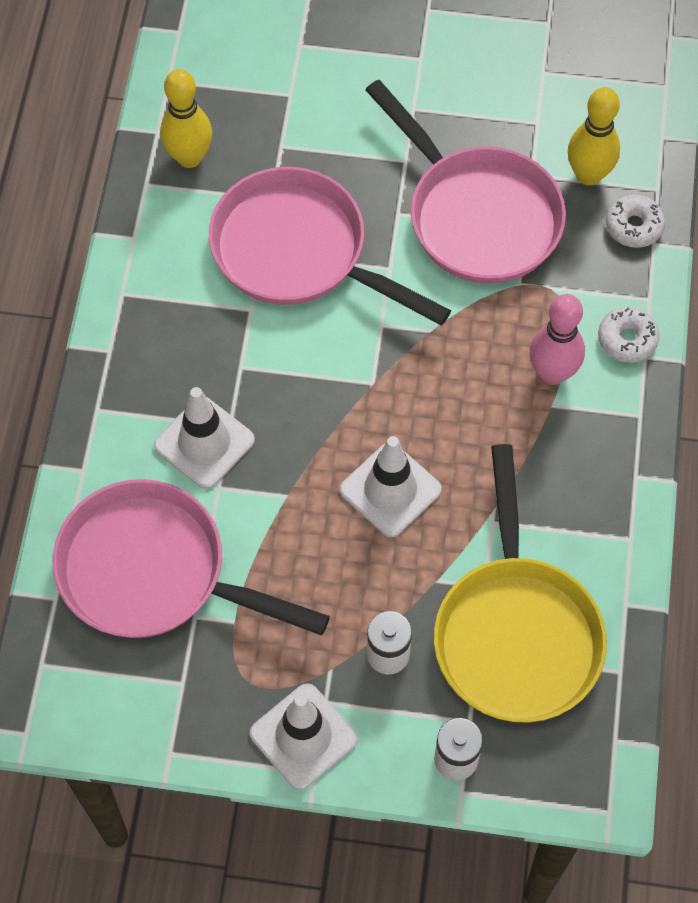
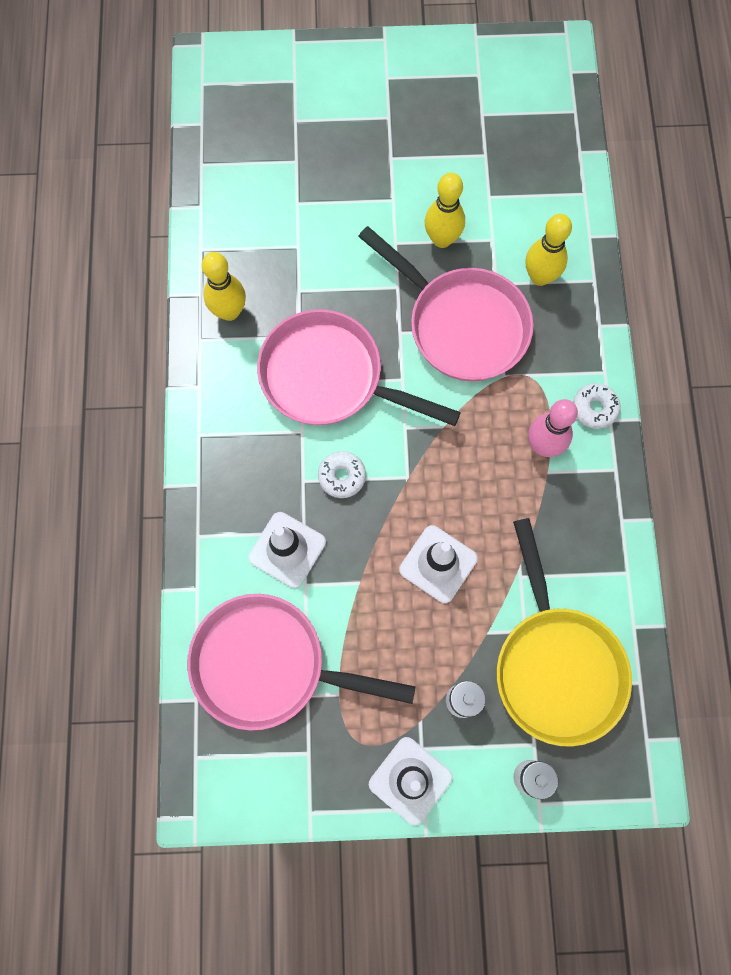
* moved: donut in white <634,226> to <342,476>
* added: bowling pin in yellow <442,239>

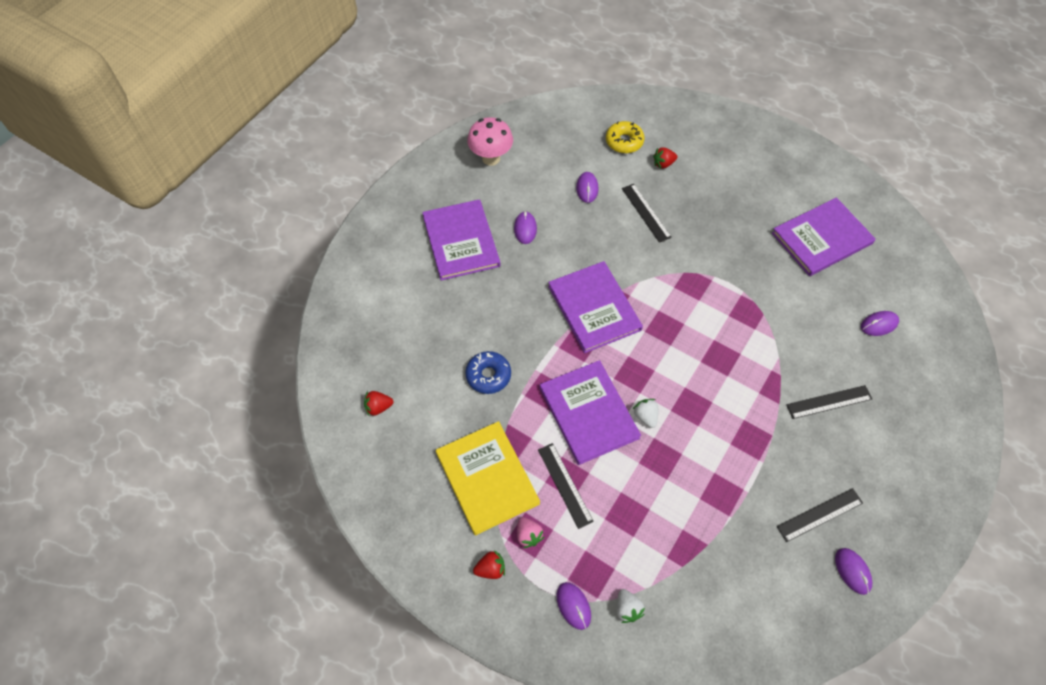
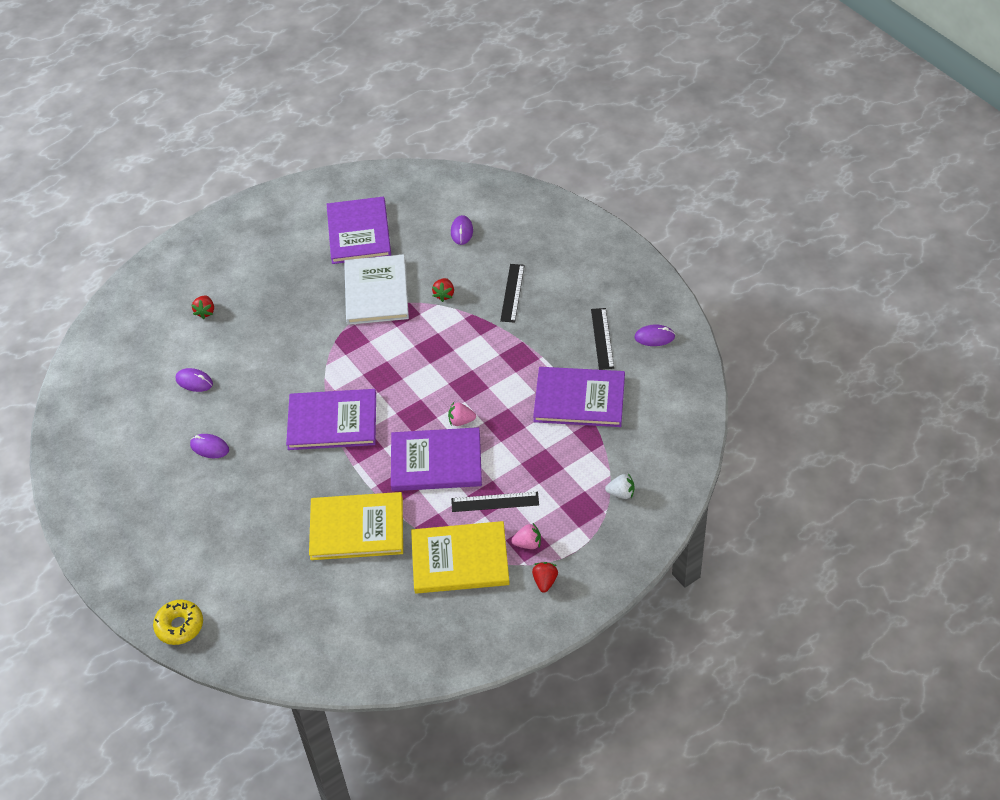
* removed: mushroom in pink <491,158>
* moved: donut in yellow <624,142> to <179,626>
* removed: ruler in black <646,212>
* moved: book in purple <461,241> to <579,399>
* replaced: donut in blue <488,375> to book in yellow <357,528>
* moved: strawberry in red <378,407> to <444,295>
* recoloured: strawberry in white <645,416> to strawberry in pink <461,421>
* removed: mouse in purple <573,606>
* added: book in white <376,292>

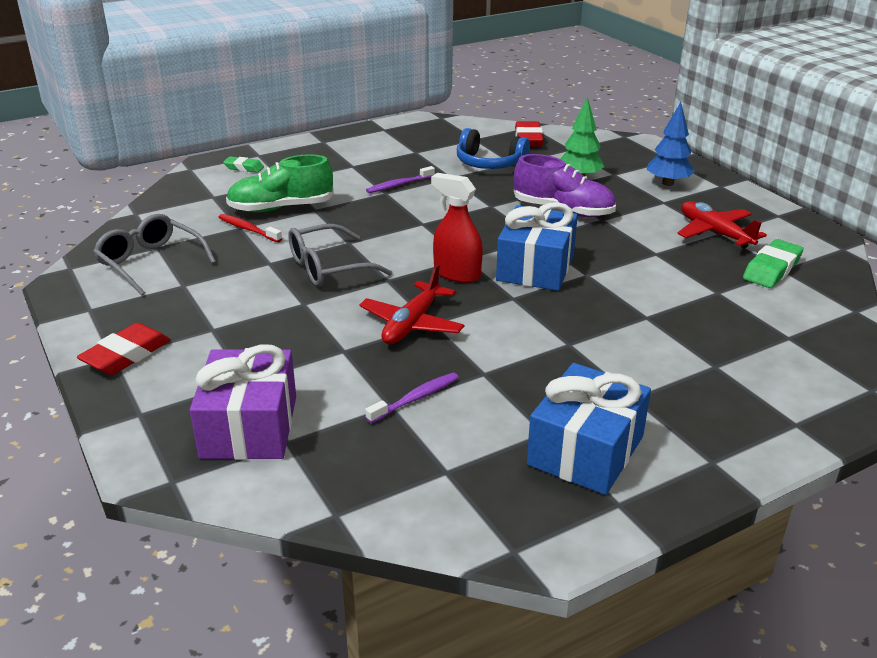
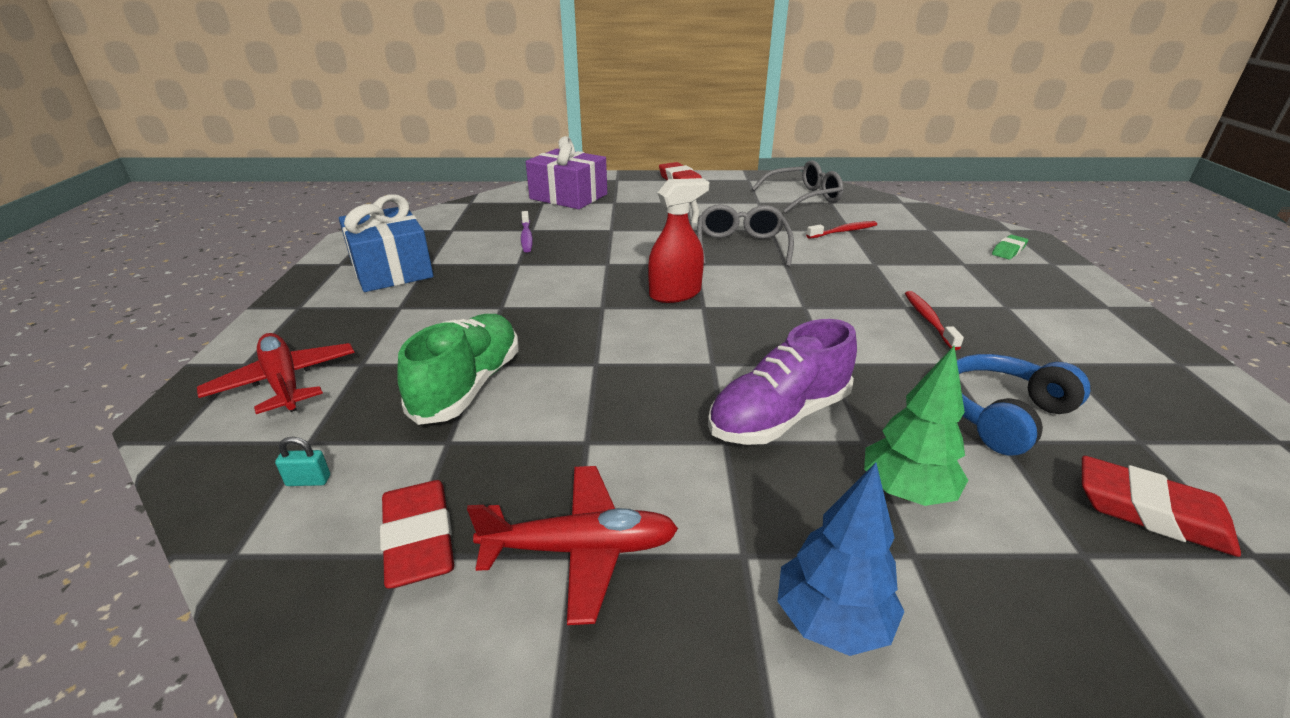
* moved: shoe in green <281,208> to <468,386>
* recoloured: toothbrush in purple <399,185> to toothbrush in red <928,320>
* removed: gift in blue <535,267>
* recoloured: eraser in green <772,269> to eraser in red <419,540>
* moved: plane in red <412,324> to <284,382>
* added: padlock in turquoise <308,481>

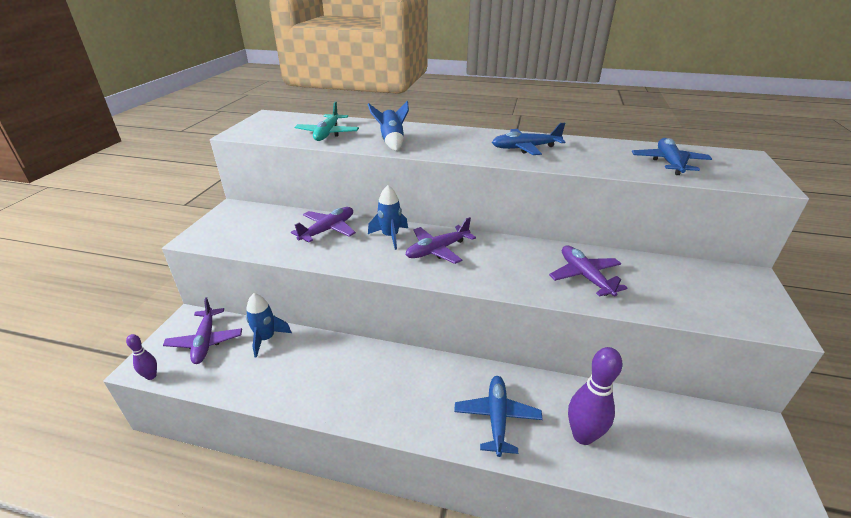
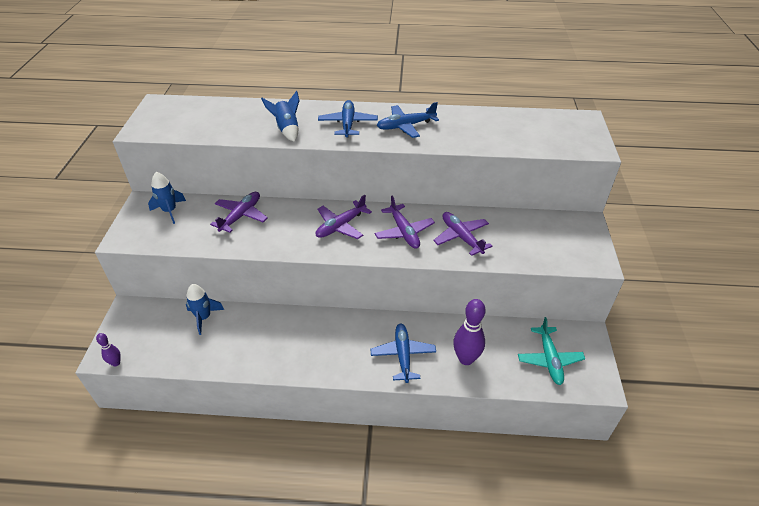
* moved: plane in turquoise <327,134> to <549,359>
* moved: plane in blue <669,163> to <348,124>
* moved: rocket in blue <390,236> to <170,211>
* moved: plane in purple <205,341> to <404,232>

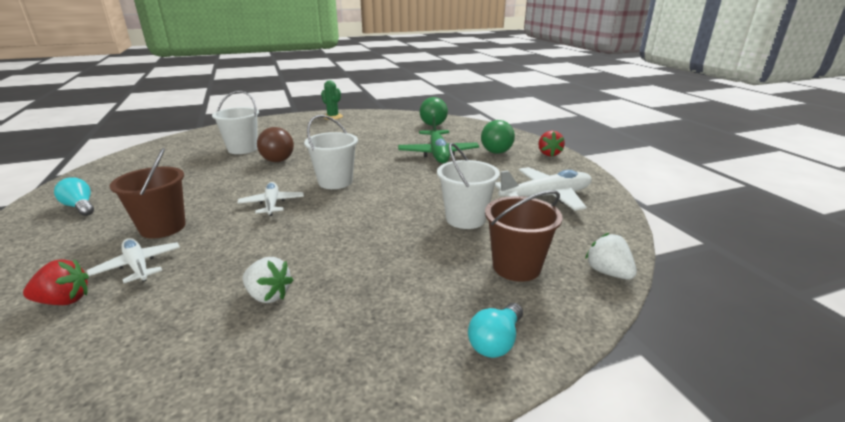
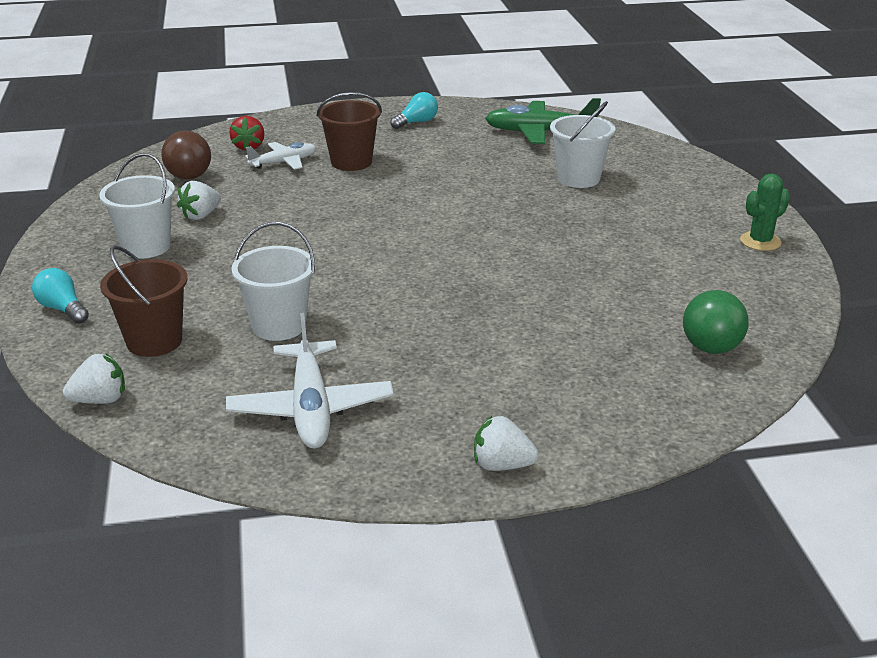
* moved: bucket in white <335,182> to <146,246>
* moved: plane in green <438,154> to <539,132>
* removed: ball in green <496,152>
* moved: ball in brown <278,161> to <189,177>
* recoloured: strawberry in red <549,154> to strawberry in white <502,465>
* removed: plane in white <272,204>

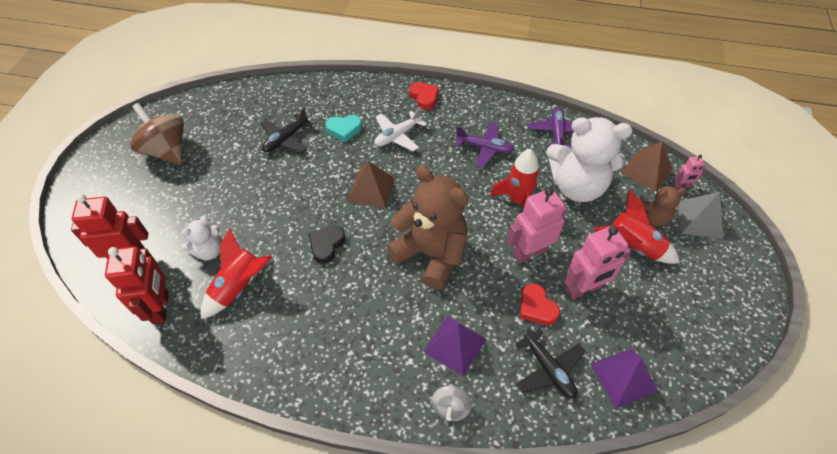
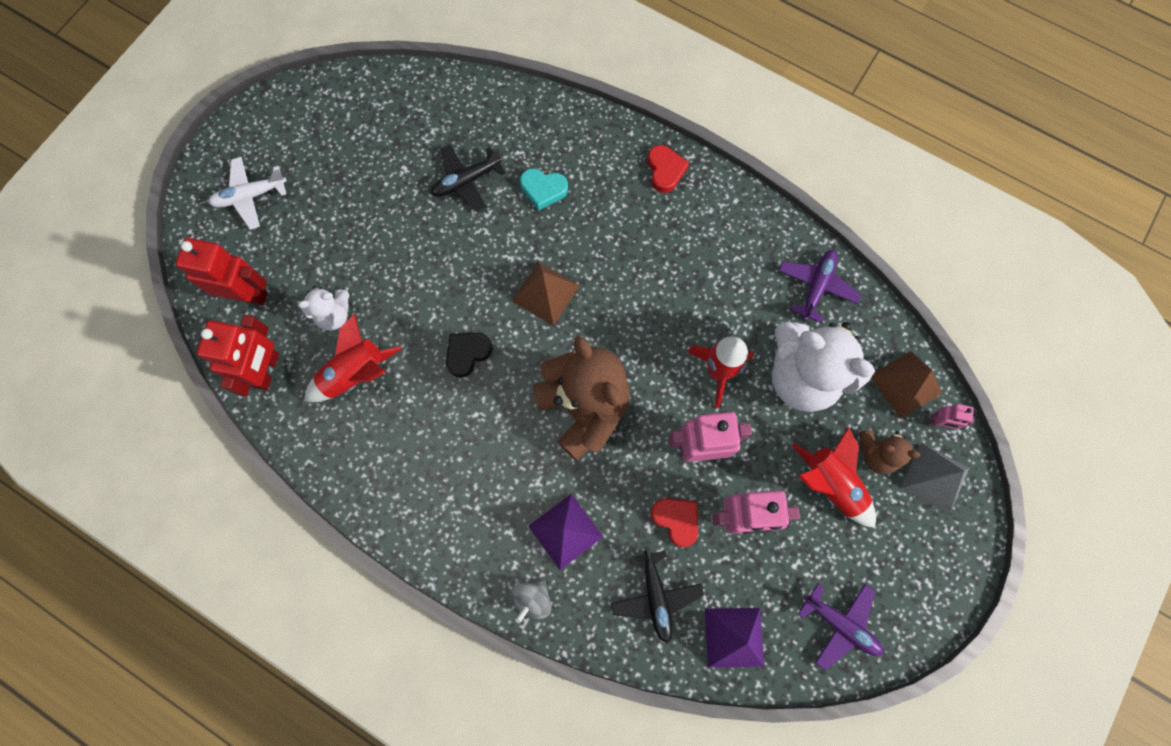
* removed: spinning top in brown <167,150>
* moved: plane in white <398,135> to <250,196>
* moved: plane in purple <484,148> to <840,624>
* turned: heart in red <536,307> = <676,520> 150 degrees clockwise

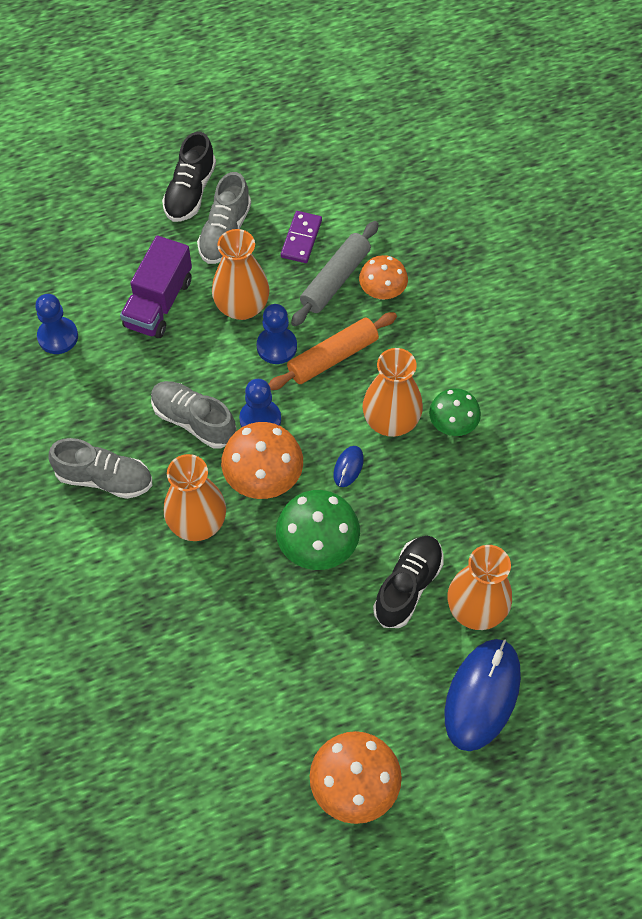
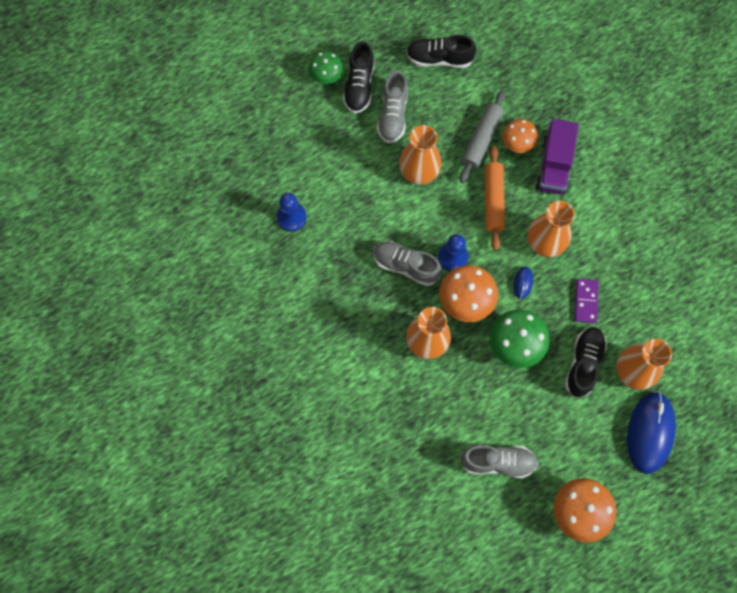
* moved: domino in purple <301,238> to <585,301>
* moved: truck in purple <158,303> to <553,166>
* removed: pawn in blue <276,346>
* turned: rolling pin in orange <332,357> = <493,200> 45 degrees counterclockwise
* moved: mushroom in green <452,425> to <326,77>
* moved: shoe in grey <104,478> to <498,462>
* added: shoe in black <439,59>

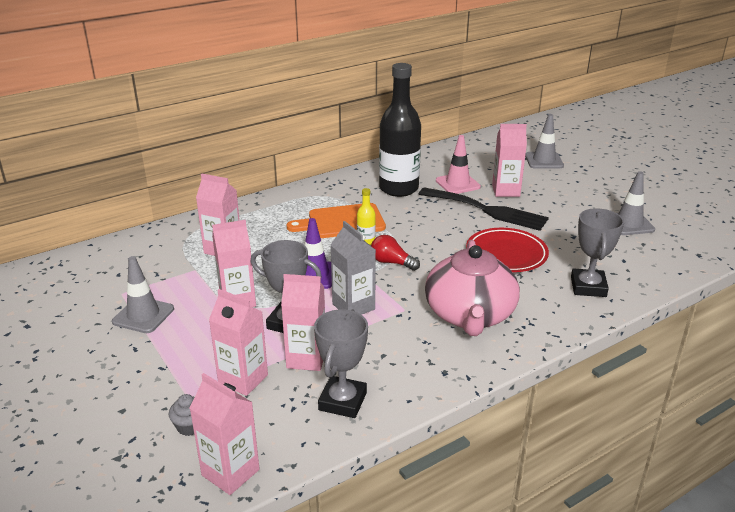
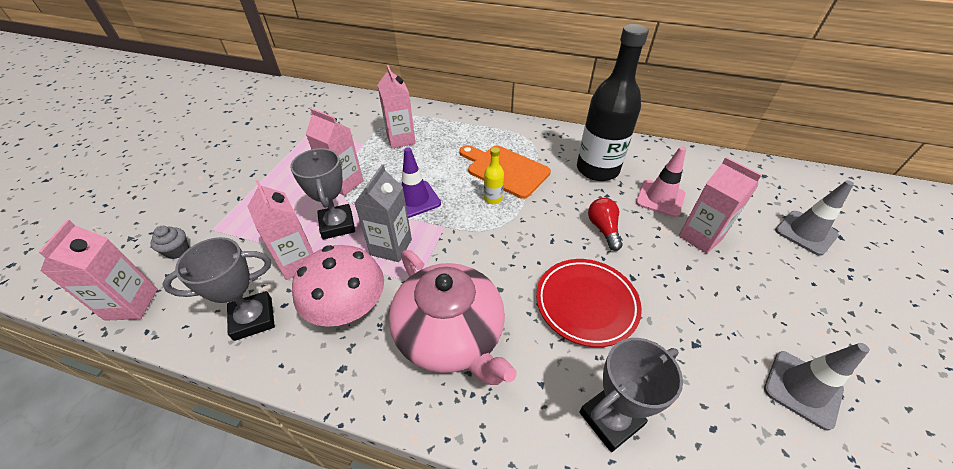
* removed: fork in black <487,210>
* moved: light bulb in red <392,262> to <603,229>
* turned: teapot in pink <469,315> = <450,335> 90 degrees counterclockwise
* removed: traffic cone in grey <143,315>
* removed: carton in pink <243,379>
* added: mushroom in pink <347,307>

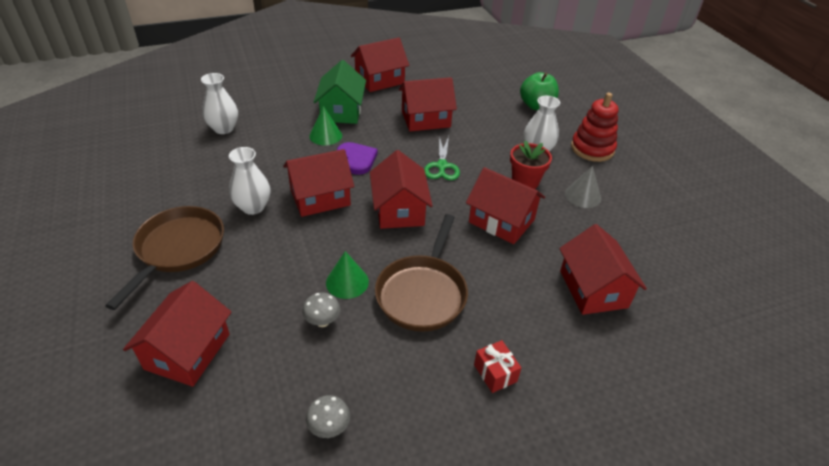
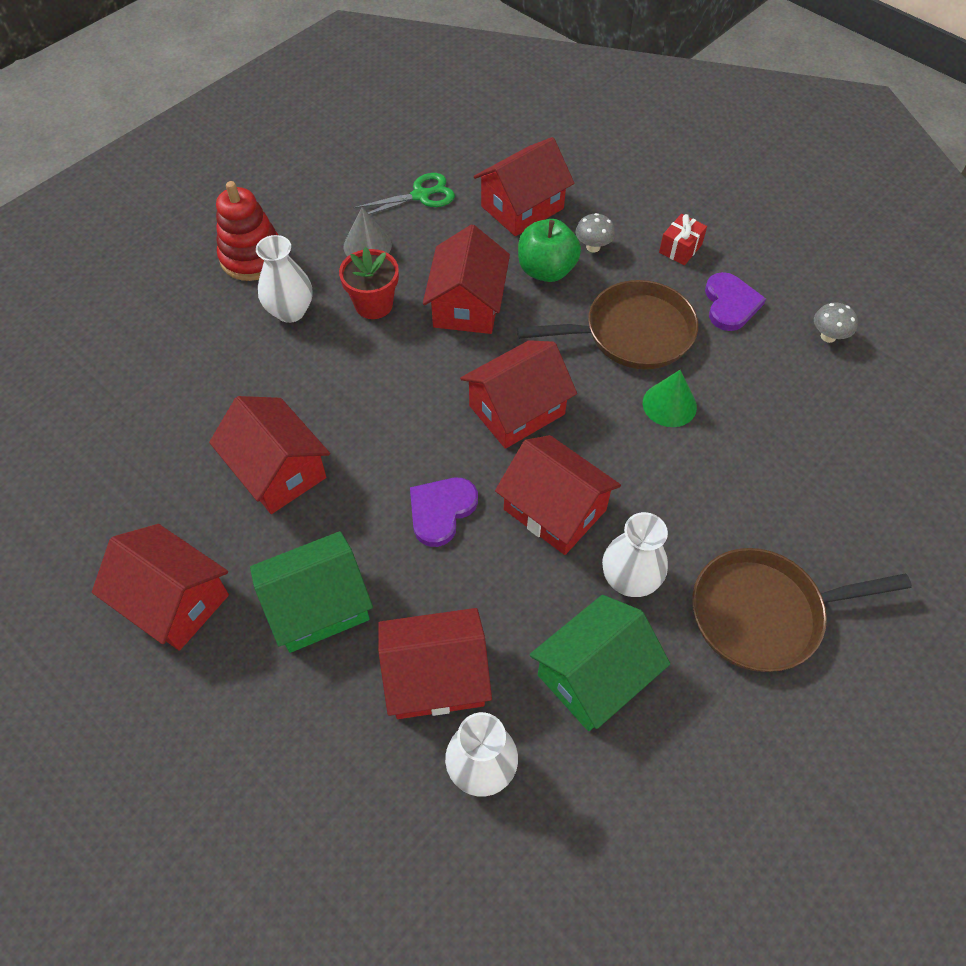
* moved: apple in green <536,106> to <546,270>
* removed: cone in green <325,135>
* moved: scissors in green <442,166> to <420,195>
* moved: house in red <188,351> to <436,676>
* moved: mushroom in grey <322,321> to <593,247>
* added: heart in purple <730,304>
* added: house in green <594,675>

